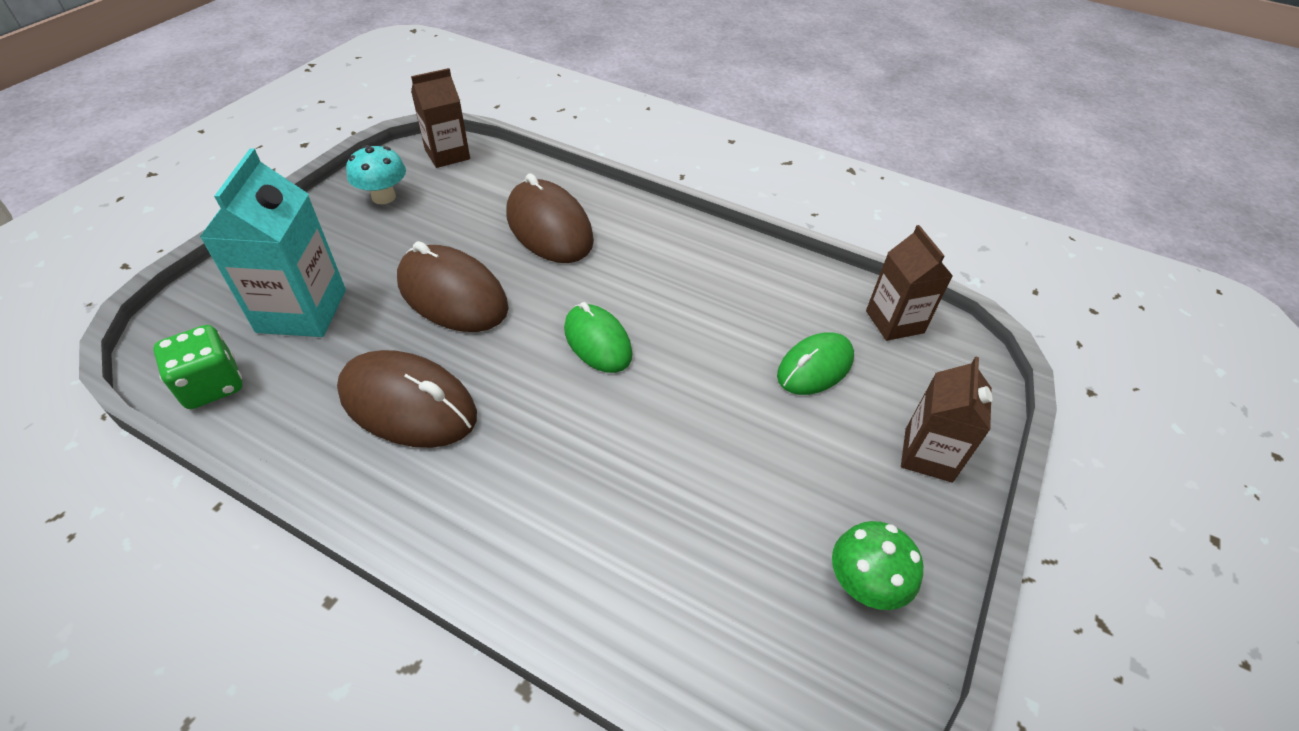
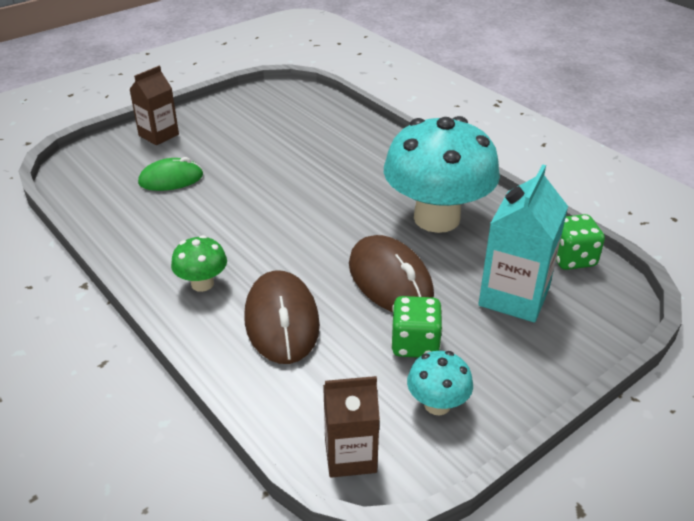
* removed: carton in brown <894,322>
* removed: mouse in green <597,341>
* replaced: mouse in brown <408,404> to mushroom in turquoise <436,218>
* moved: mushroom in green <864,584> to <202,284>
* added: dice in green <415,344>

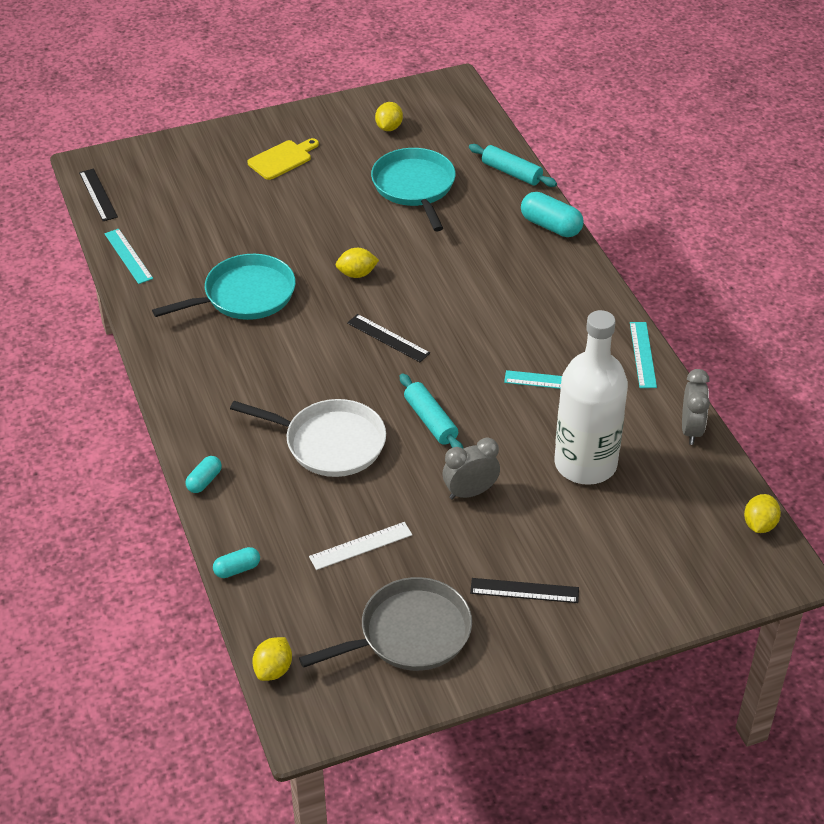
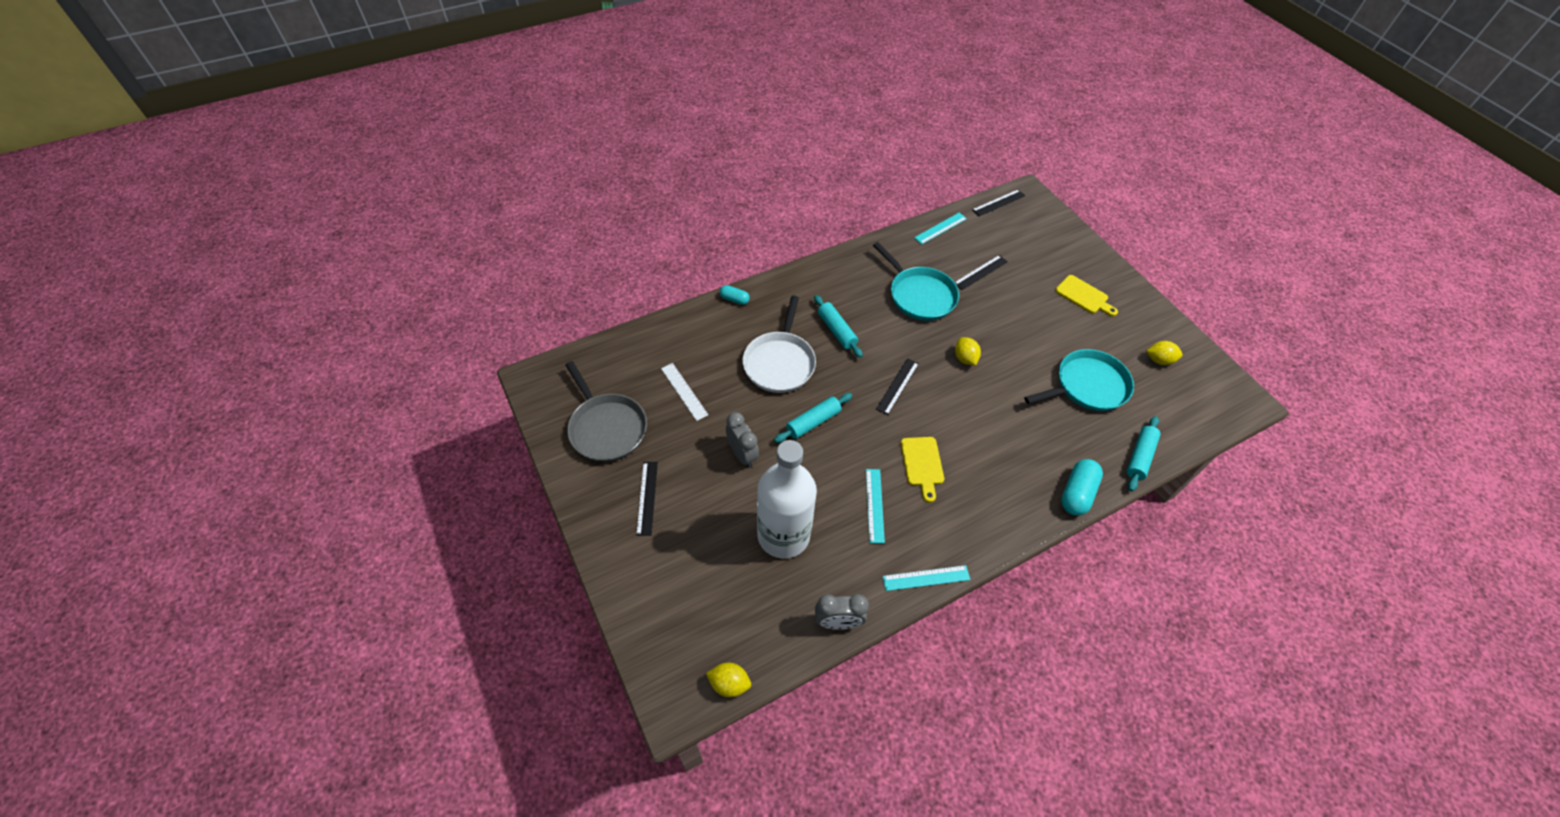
* removed: capsule in turquoise <237,569>
* removed: lemon in yellow <273,669>
* added: ruler in black <980,272>
* added: rolling pin in turquoise <836,330>
* added: cutting board in yellow <922,464>

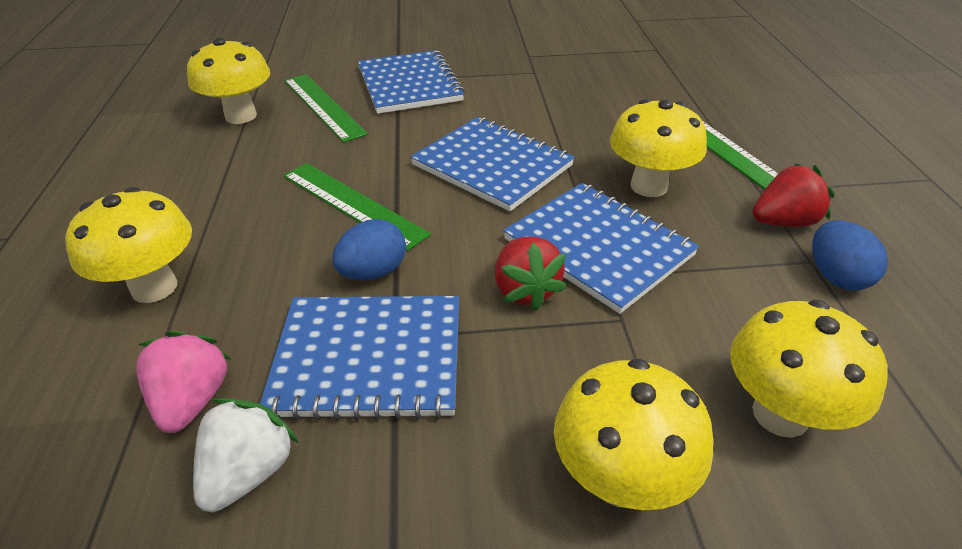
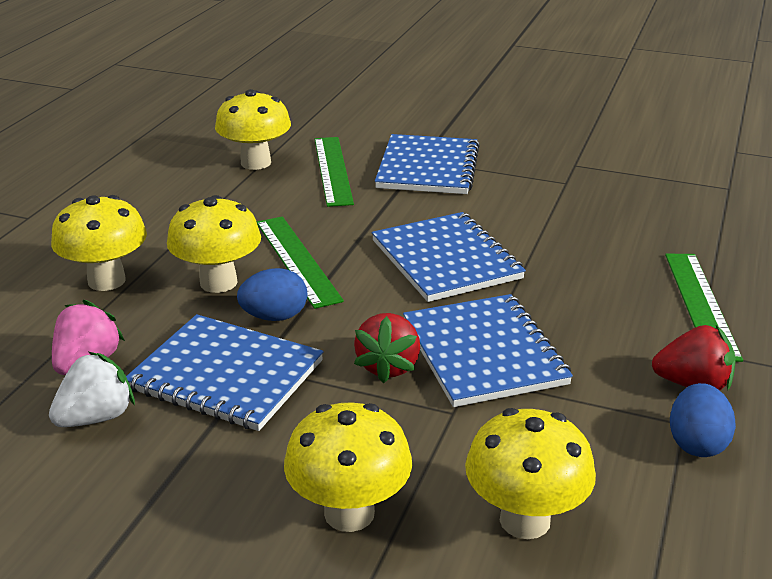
* moved: mushroom in yellow <649,186> to <218,282>

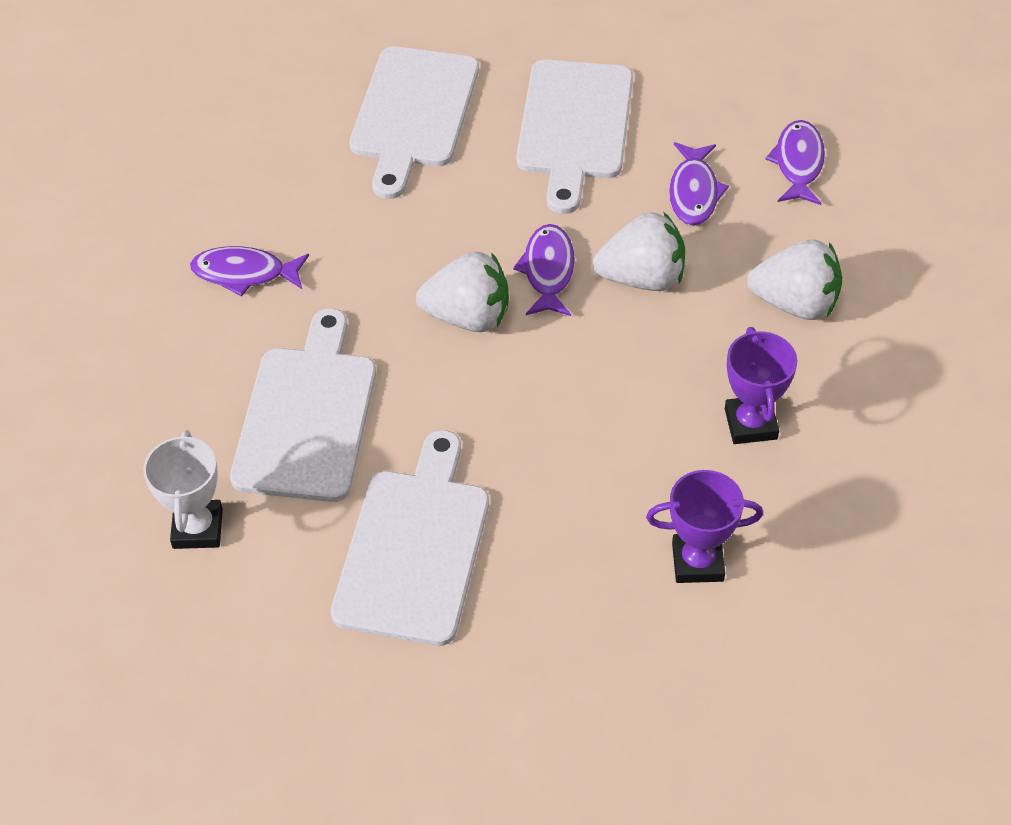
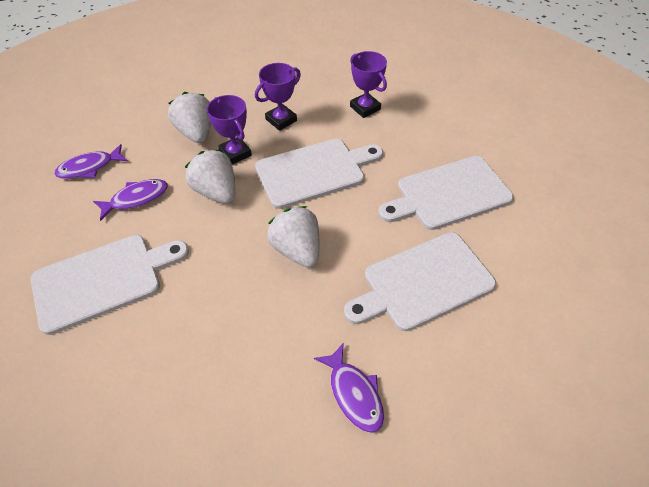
* moved: cutting board in white <413,113> to <314,172>
* removed: fish in purple <548,271>
* removed: trophy in white <198,528>
* added: trophy in purple <235,153>

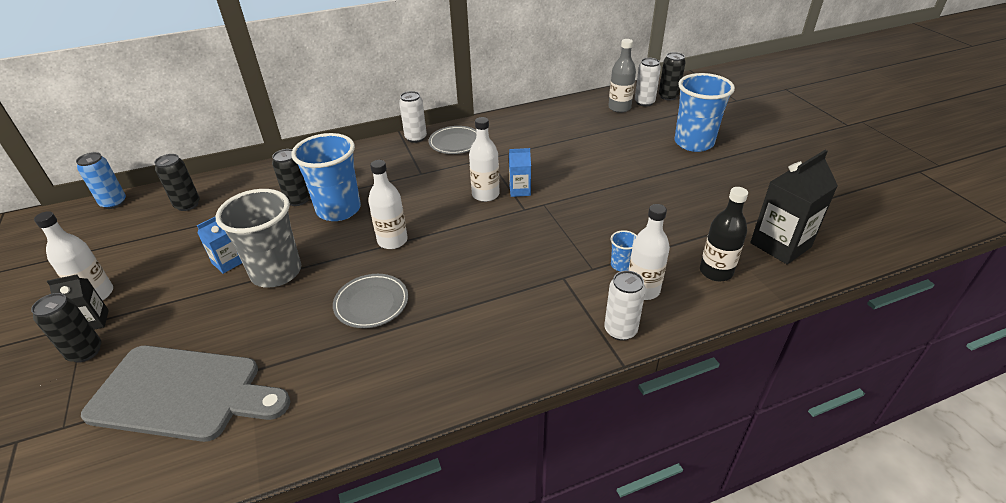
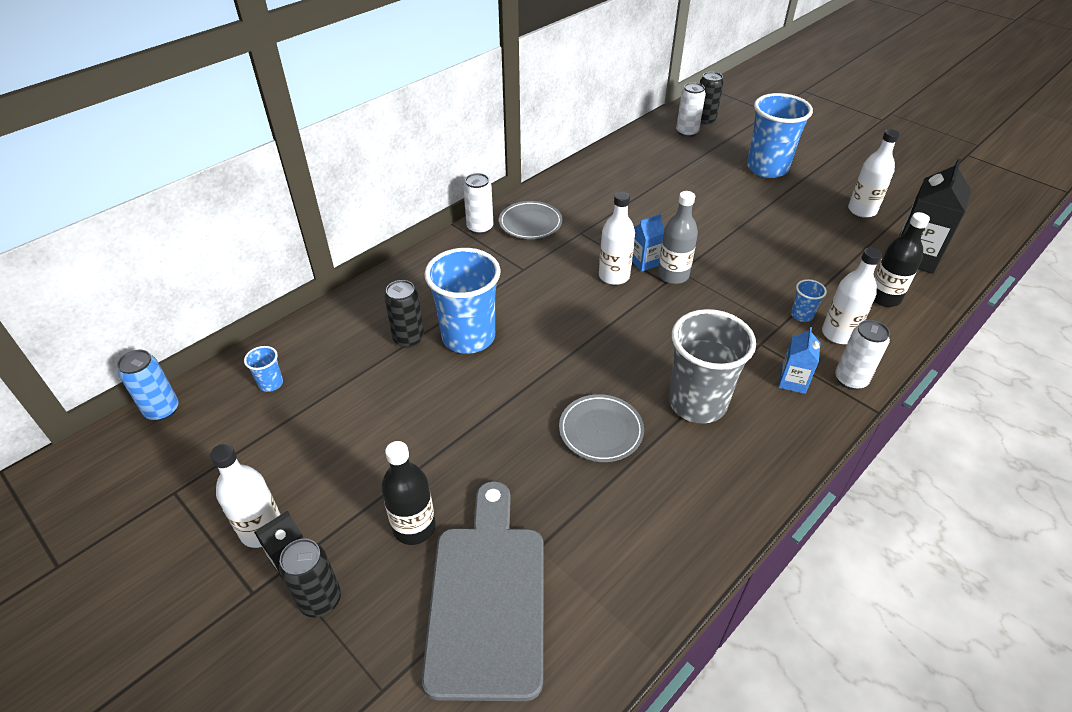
* moved: bottle in grey <619,108> to <673,275>
* replaced: can in black <187,205> to cup in blue <271,383>
* moved: bottle in white <392,241> to <862,210>
* moved: cup in grey <276,272> to <697,403>
* moved: carton in blue <228,263> to <792,381>
* turned: cutting board in grey <183,393> = <487,598> 75 degrees counterclockwise
* added: bottle in black <414,527>

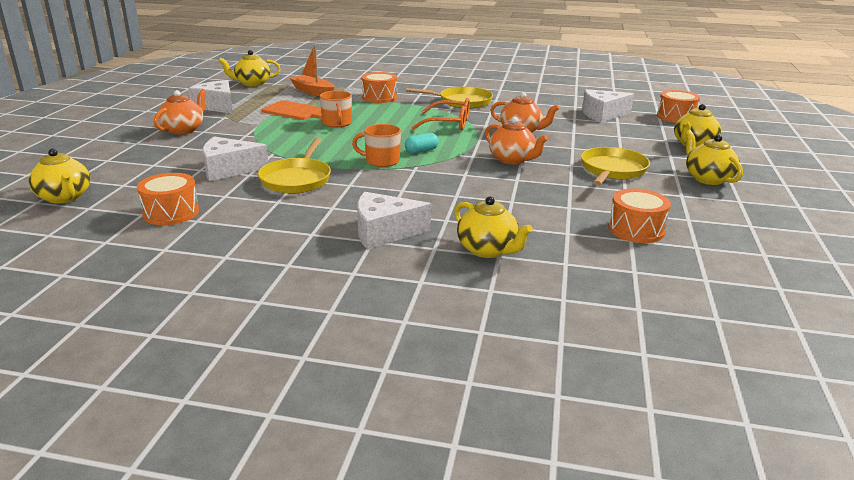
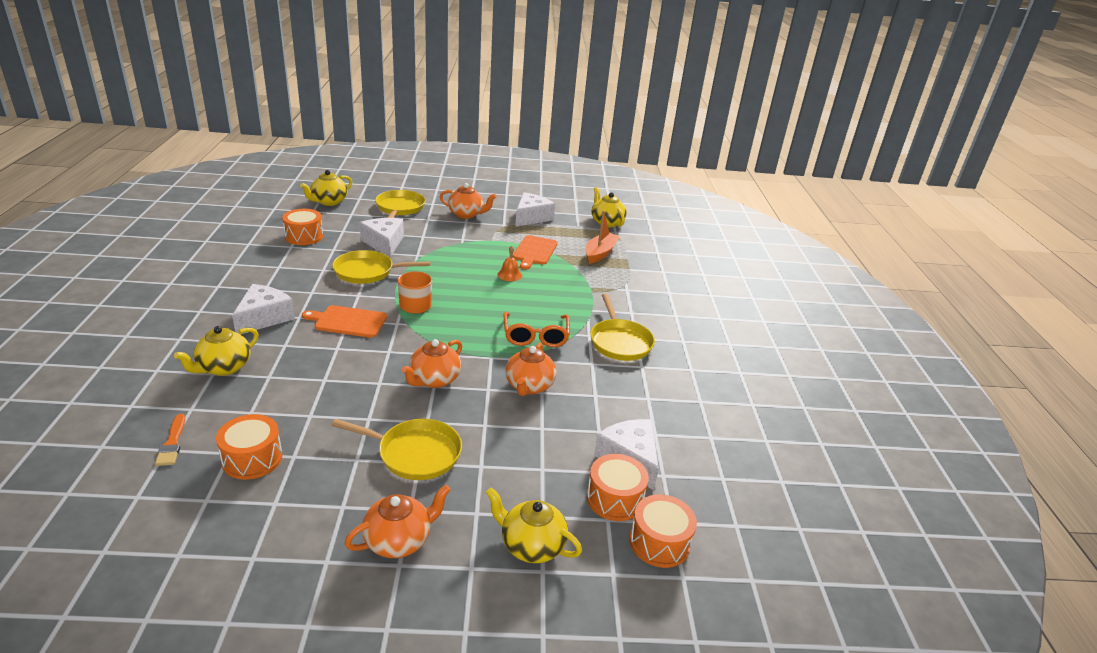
* moved: drum in orange <379,97> to <614,499>
* replaced: mug in orange <337,123> to bell in orange <509,275>
* recoloured: teapot in yellow <707,178> to teapot in orange <399,540>
* removed: capsule in turquoise <421,151>
* turned: cheese in white <384,232> = <264,318> 45 degrees clockwise
* added: pan in yellow <399,208>
* added: cutting board in orange <348,321>
* added: brush in orange <172,443>

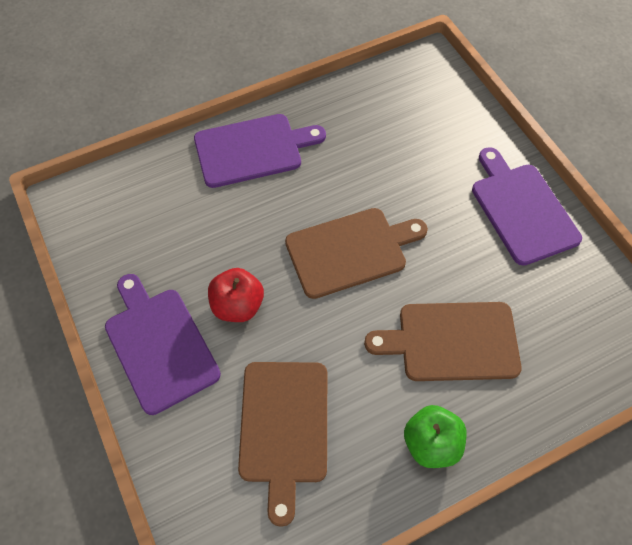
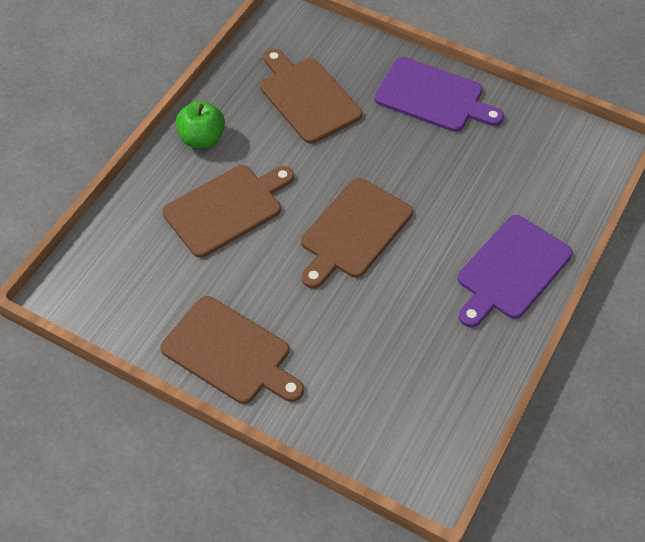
* recoloured: cutting board in purple <521,209> to cutting board in brown <230,352>
* removed: apple in red <237,306>

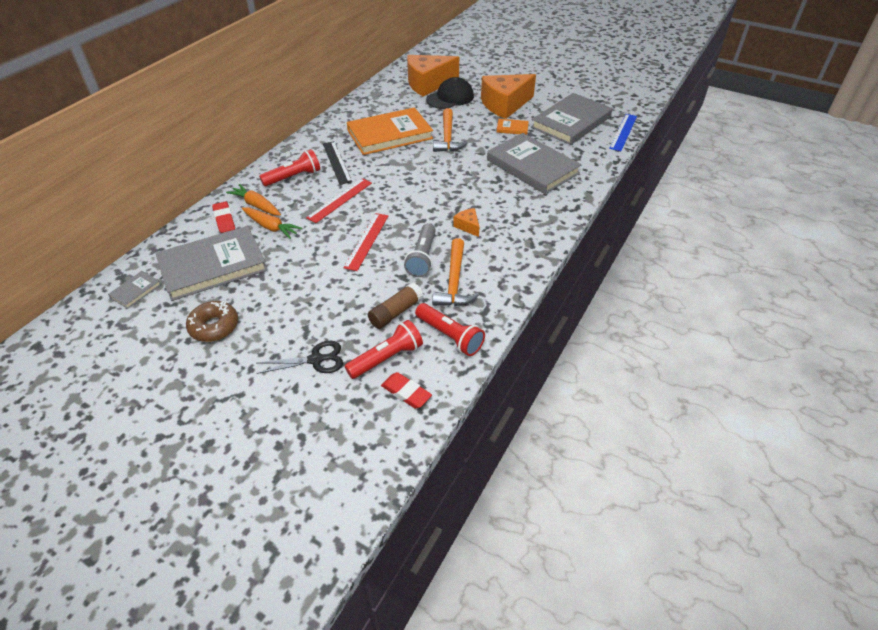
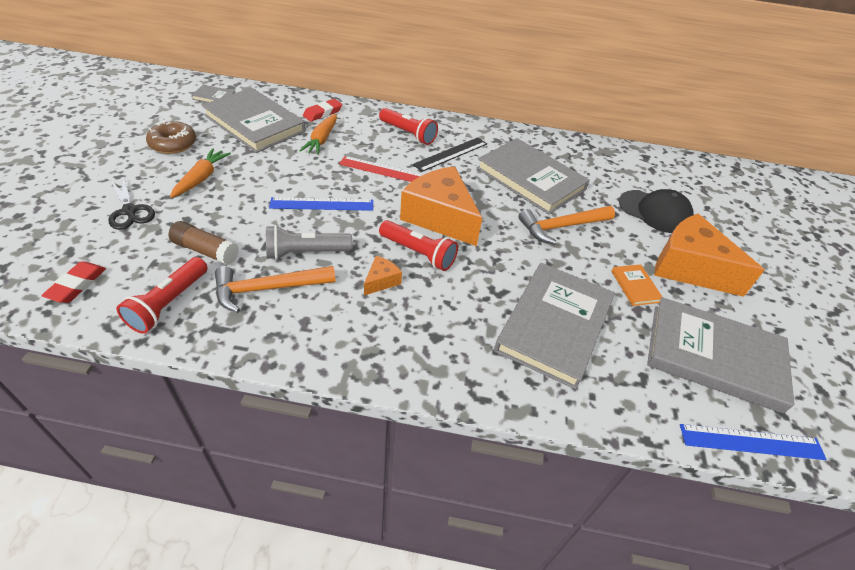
* moved: cheese in orange <428,84> to <440,217>
* recoloured: book in orange <390,134> to book in grey <530,179>
* moved: carrot in orange <256,205> to <202,178>
* recoloured: ruler in red <366,241> to ruler in blue <322,204>
* moved: flashlight in red <387,358> to <418,253>

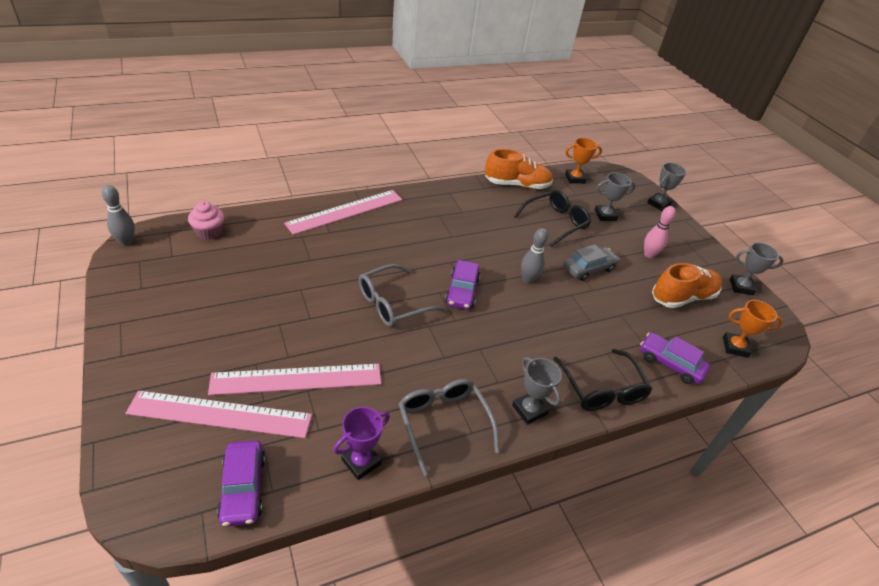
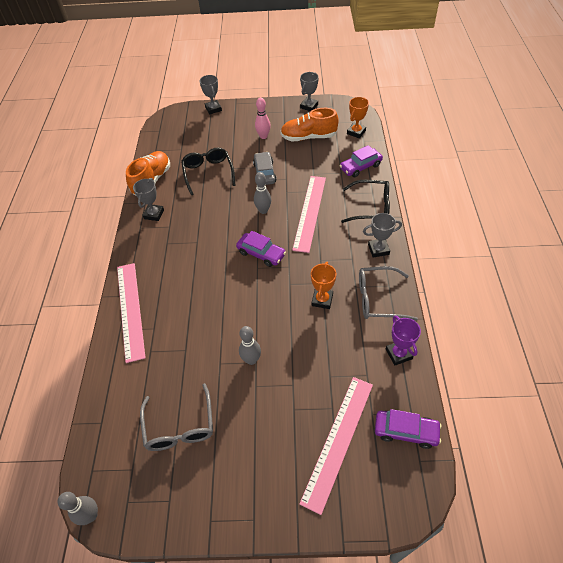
* moved: trophy in orange <575,178> to <322,300>
* moved: trophy in grey <605,215> to <154,214>
* removed: cupcake in pink <209,232>
* turned: shoe in orange <682,297> = <308,137> 90 degrees counterclockwise
* moved: glasses in grey <392,303> to <180,427>
* moved: ruler in pink <297,379> to <310,212>
* added: bowling pin in grey <251,360>

